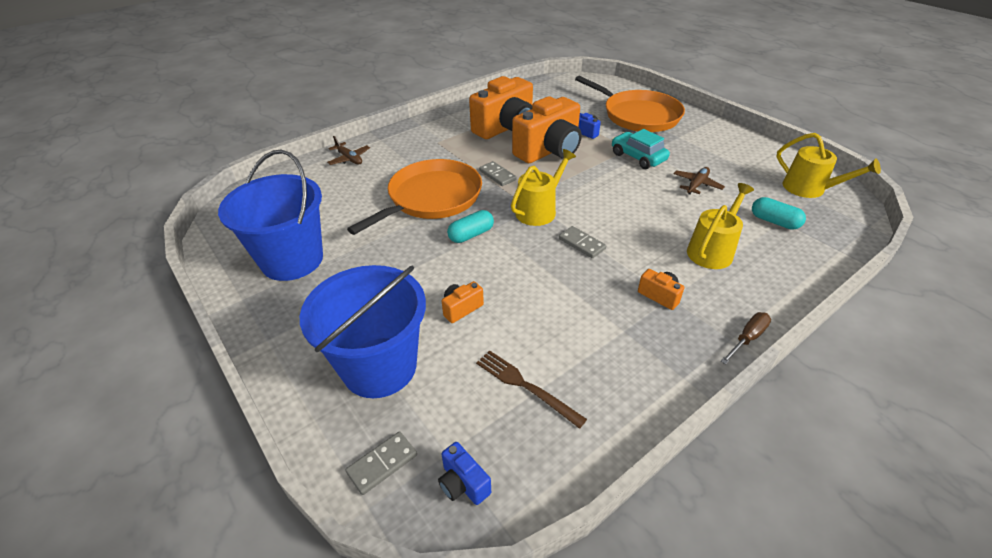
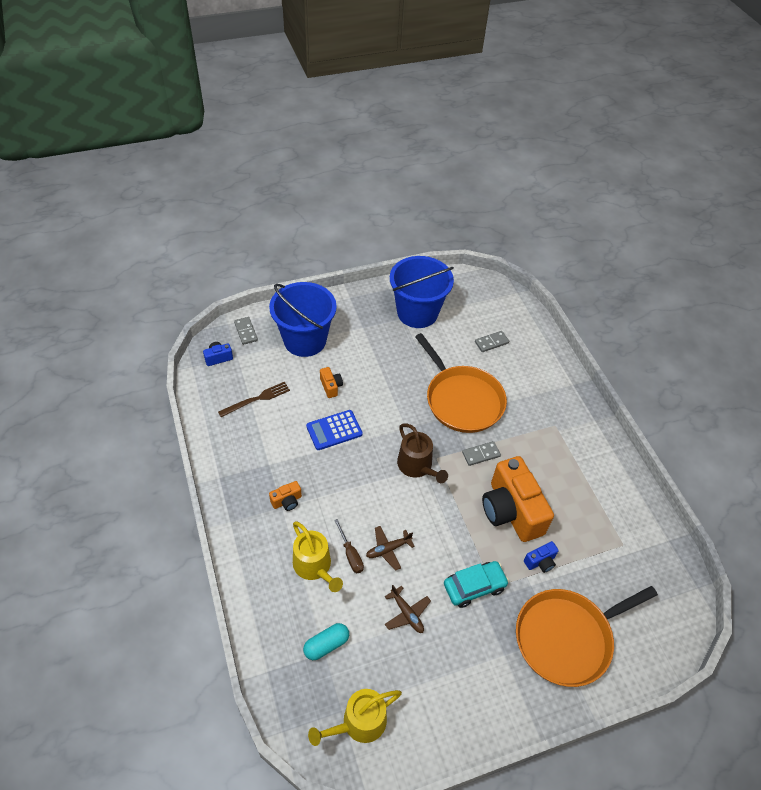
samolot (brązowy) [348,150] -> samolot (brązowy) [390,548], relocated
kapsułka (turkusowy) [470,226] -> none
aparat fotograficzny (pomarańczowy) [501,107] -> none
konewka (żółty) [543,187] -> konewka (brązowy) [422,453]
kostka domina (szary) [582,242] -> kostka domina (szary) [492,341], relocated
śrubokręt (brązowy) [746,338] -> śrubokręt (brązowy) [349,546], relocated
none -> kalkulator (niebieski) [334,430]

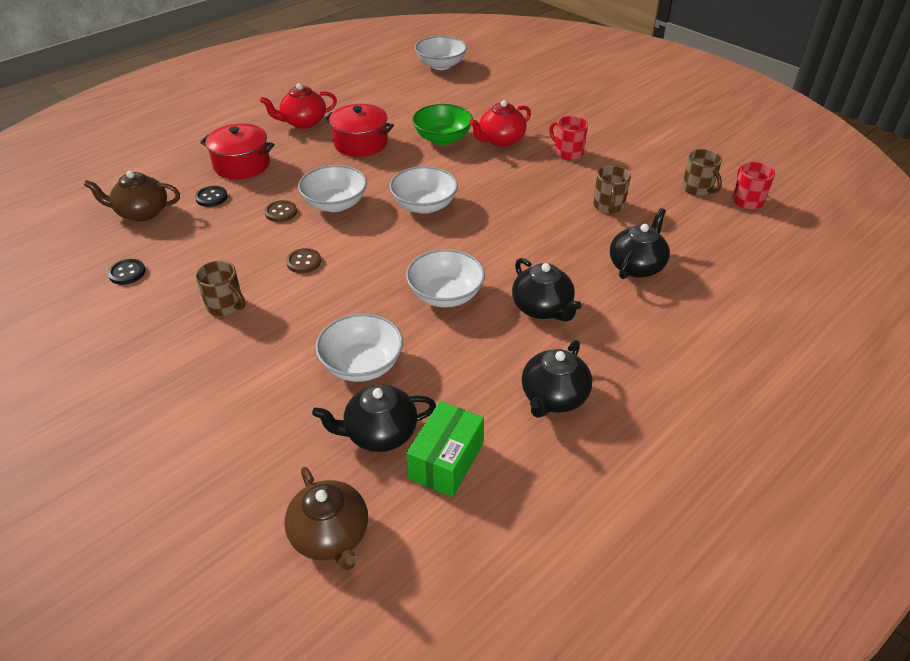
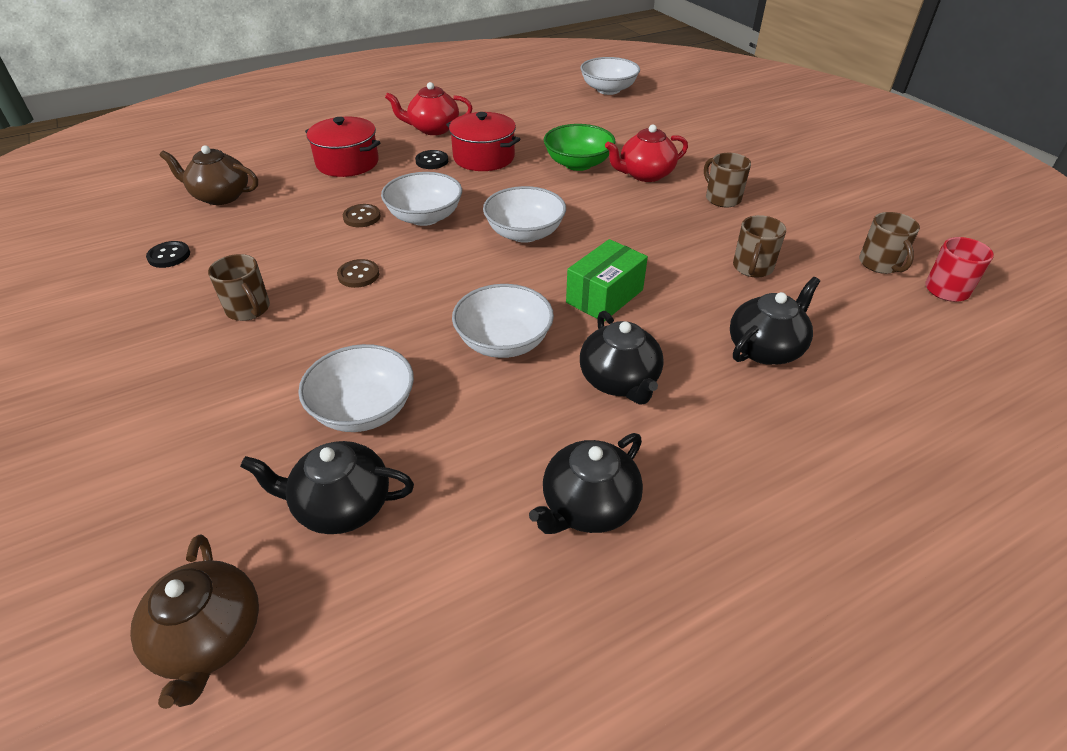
guzik (czarny) [211,196] -> guzik (czarny) [431,159], relocated
pudełko (zielony) [445,449] -> pudełko (zielony) [607,280], relocated
kubek (czerwony) [568,138] -> kubek (brązowy) [727,180]

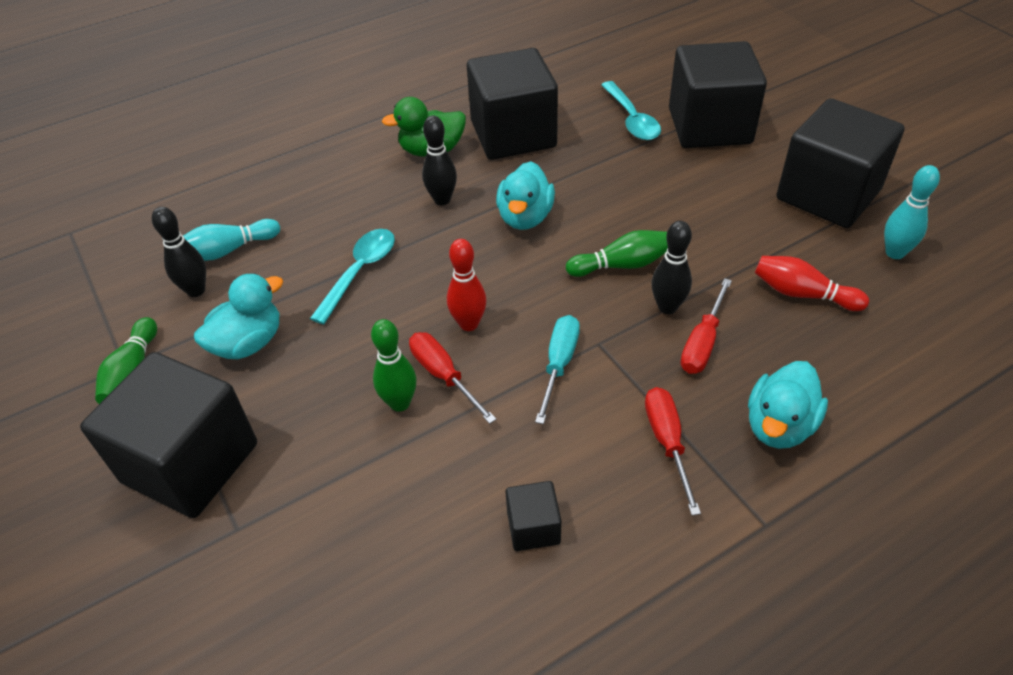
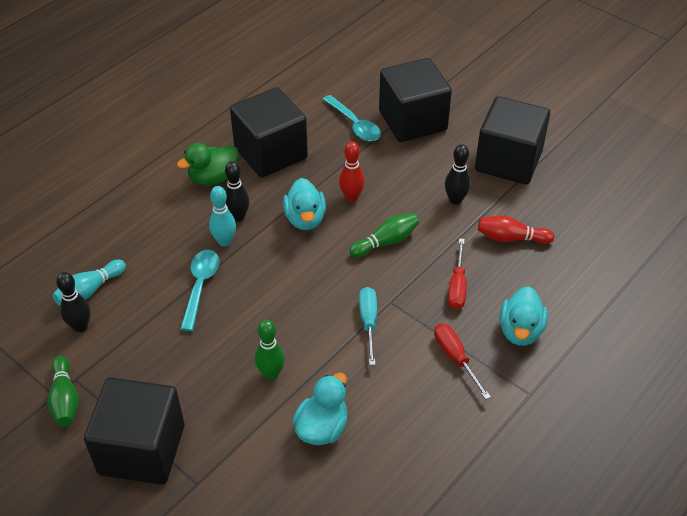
kaczka (turkusowy) [238,316] -> kaczka (turkusowy) [319,409], relocated
śrubokręt (czerwony) [452,378] -> none
kręgiel (czerwony) [467,285] -> kręgiel (czerwony) [352,172], relocated
sześcian (czarny) [533,516] -> none
kręgiel (czarny) [671,267] -> kręgiel (czarny) [458,174], relocated
kręgiel (turkusowy) [912,212] -> kręgiel (turkusowy) [222,216], relocated

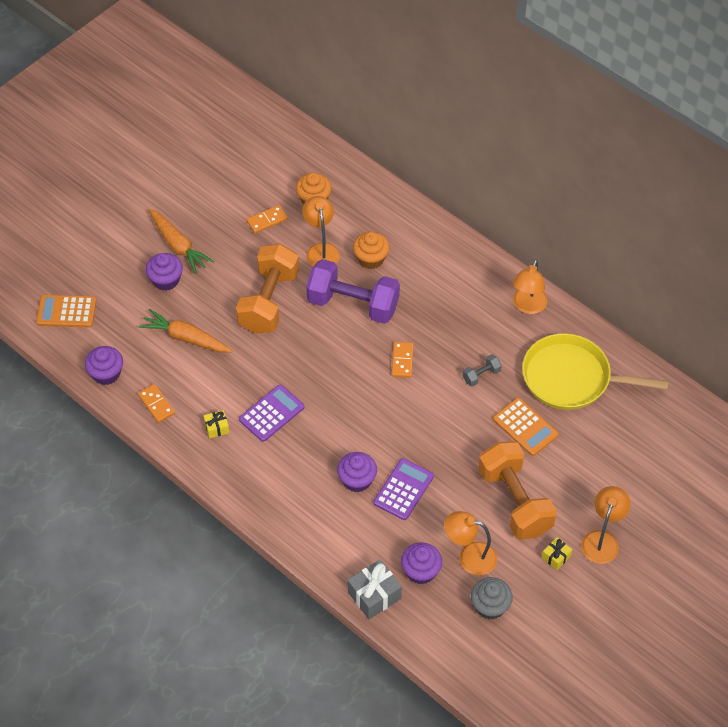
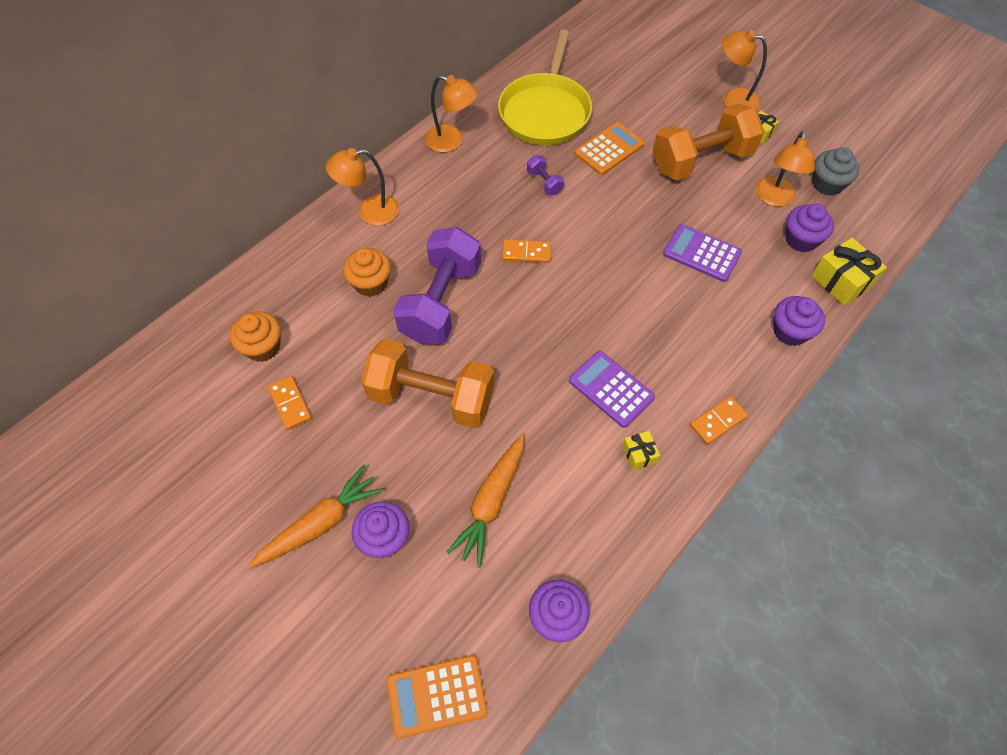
kalkulator (pomarańczowy) [66,311] -> kalkulator (pomarańczowy) [437,696], 75 degrees clockwise
kostka domina (pomarańczowy) [156,403] -> kostka domina (pomarańczowy) [719,420], relocated
lampka (pomarańczowy) [321,231] -> lampka (pomarańczowy) [362,187], relocated
muffinka (fioletowy) [357,472] -> muffinka (fioletowy) [799,321], relocated
prezent (szary) [375,589] -> prezent (żółty) [849,272]
hantel (szary) [482,370] -> hantel (fioletowy) [545,175]

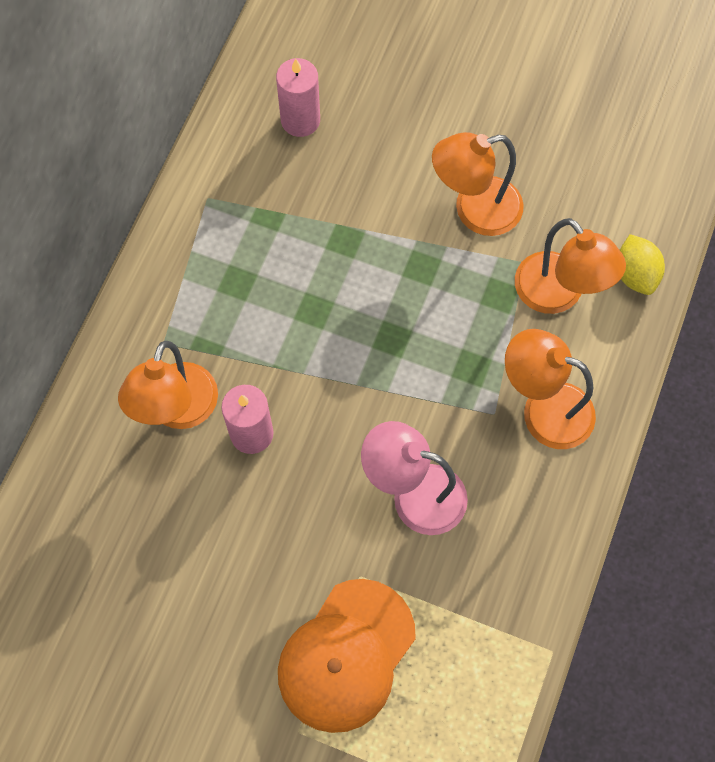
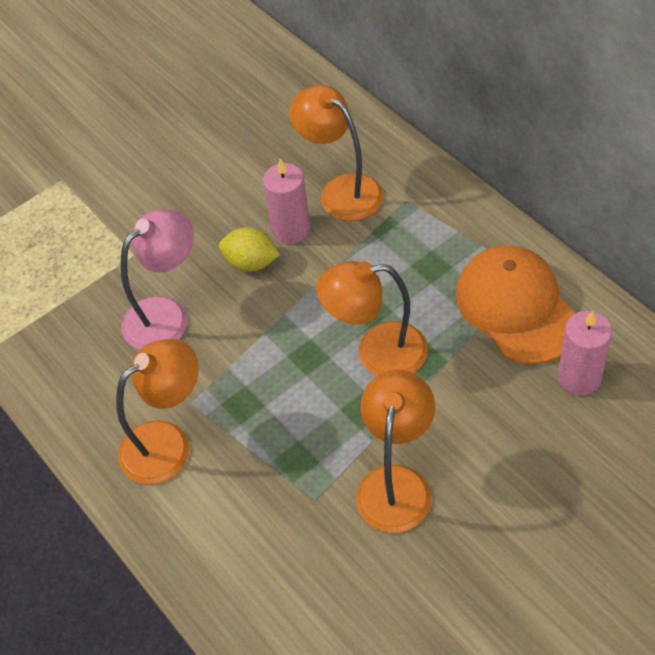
czapka (pomarańczowy) [347,656] -> czapka (pomarańczowy) [515,304], relocated
lampka (pomarańczowy) [570,266] -> lampka (pomarańczowy) [372,318], relocated
cytryna (żółty) [642,264] -> cytryna (żółty) [249,249], relocated

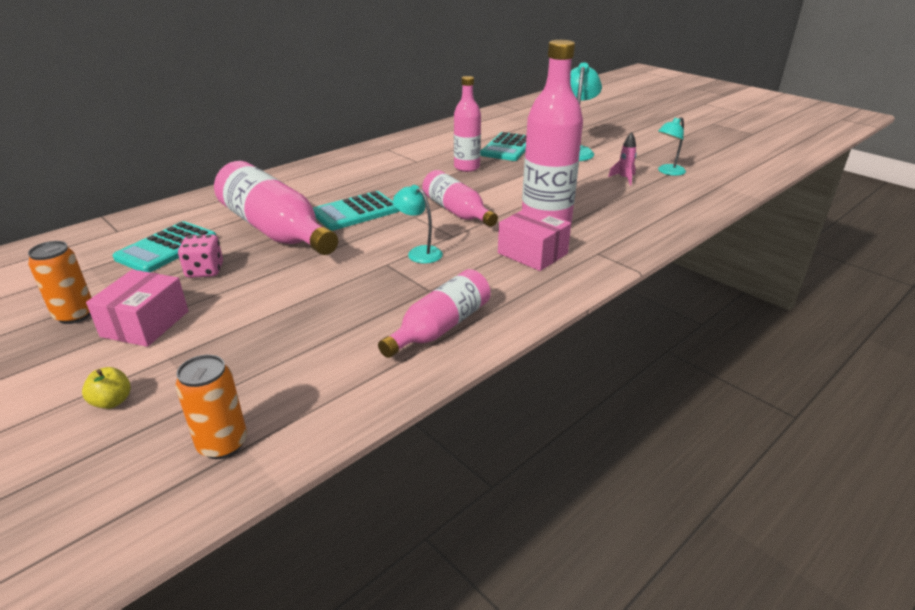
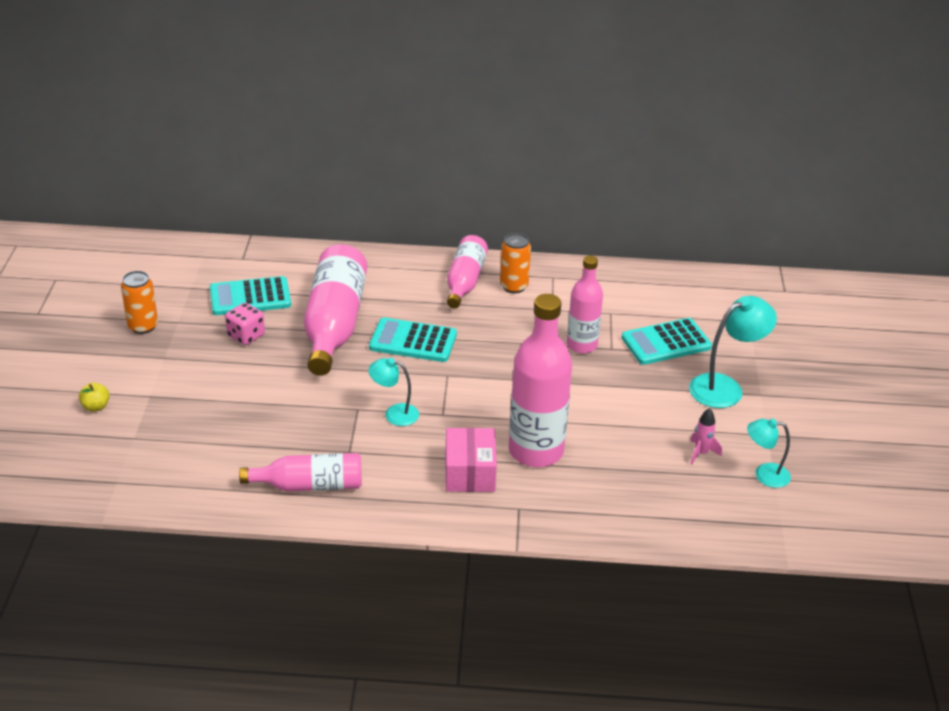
pudełko (różowy) [137,308] -> none
puszka (pomarańczowy) [211,407] -> puszka (pomarańczowy) [515,263], relocated
lampka (turkusowy) [418,224] -> lampka (turkusowy) [393,392], 75 degrees counterclockwise
butelka (różowy) [460,198] -> butelka (różowy) [467,271], relocated

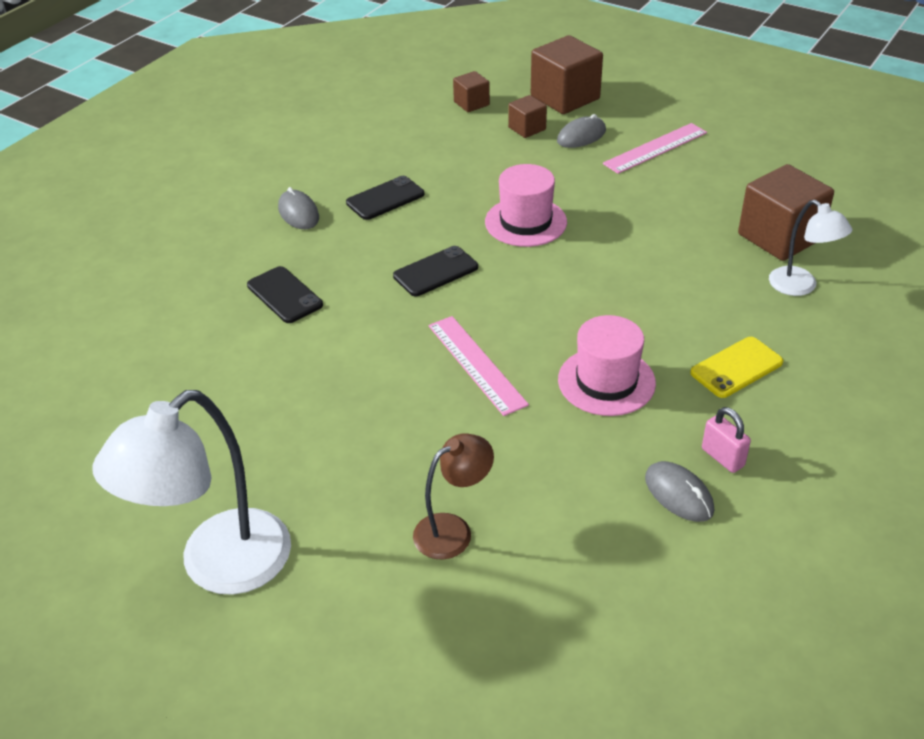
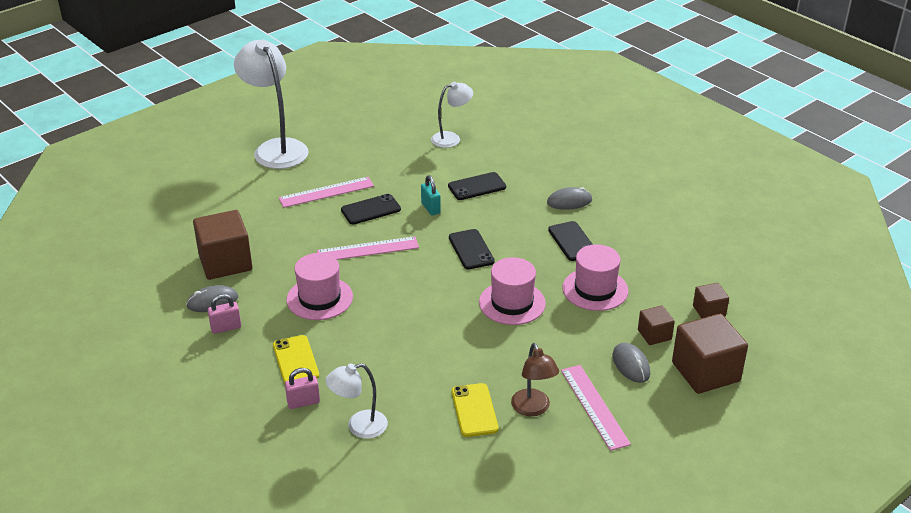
lampka (brązowy) [453,496] -> lampka (brązowy) [535,379], relocated
sześcian (brązowy) [786,212] -> sześcian (brązowy) [222,245], relocated
none -> linijka (różowy) [326,192]
none -> kłódka (różowy) [302,388]
none -> telefon (czarny) [371,209]
none -> kłódka (turkusowy) [431,195]
none -> lampka (biały) [452,115]
none -> telefon (żółty) [475,410]
none -> kapelusz (różowy) [595,277]

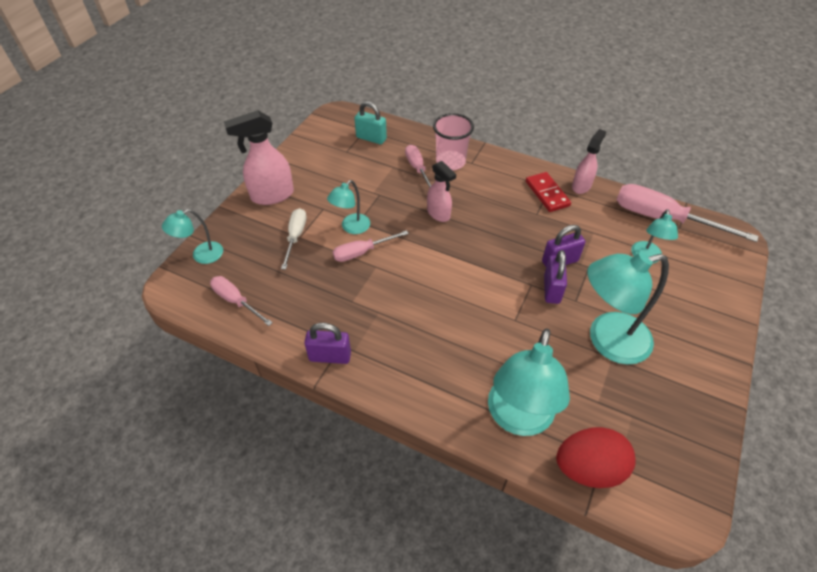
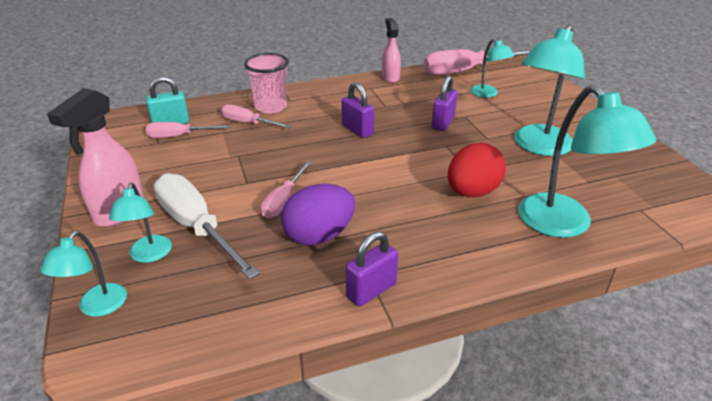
śrubokręt (różowy) [241,301] -> śrubokręt (różowy) [188,130], relocated
śrubokręt (biały) [293,239] -> śrubokręt (biały) [206,226], x1.76
lampka (turkusowy) [348,207] -> lampka (turkusowy) [140,223], relocated
spryskiwacz (różowy) [441,191] -> none
kostka domina (czerwony) [548,192] -> none
kłódka (fioletowy) [555,277] -> kłódka (fioletowy) [357,110], relocated
jajko (czerwony) [596,457] -> jajko (czerwony) [477,170], relocated
none -> jajko (fioletowy) [318,214]

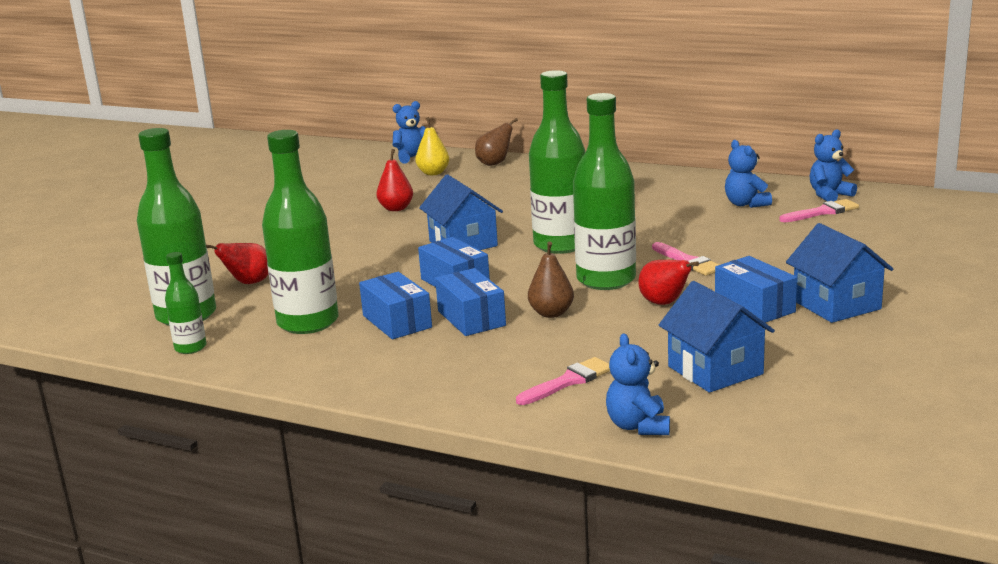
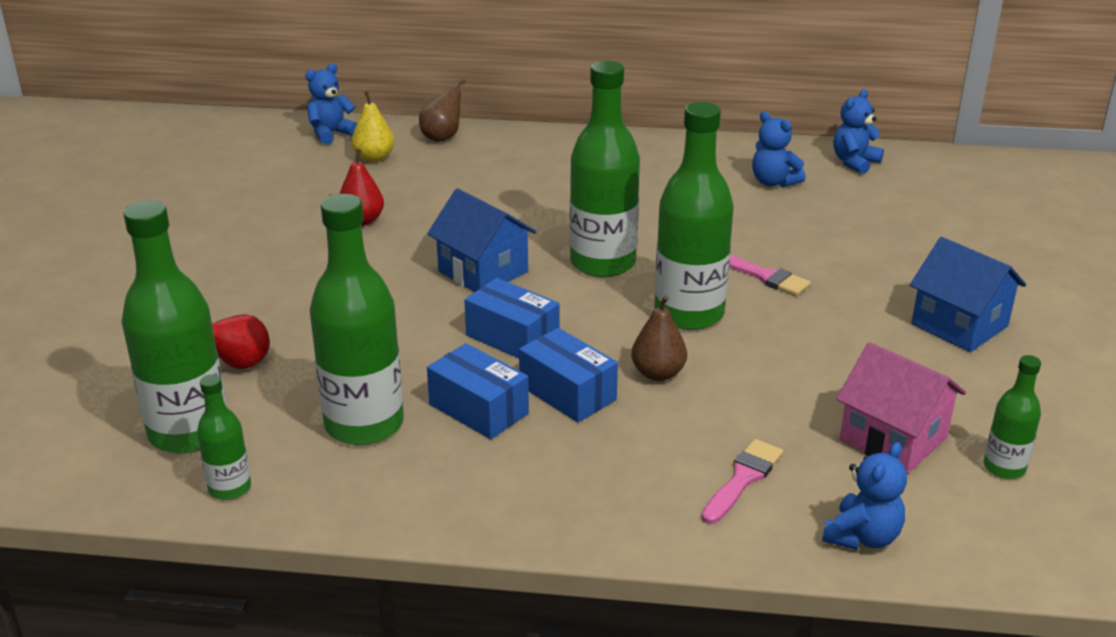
miś (niebieski) [638,384] -> miś (niebieski) [864,496], 120 degrees counterclockwise
gruszka (czerwony) [668,282] -> none
domek (niebieski) [717,337] -> domek (różowy) [901,408]
pudełko (niebieski) [756,289] -> none
pędzel (różowy) [819,210] -> none
none -> butelka (zielony) [1012,417]

